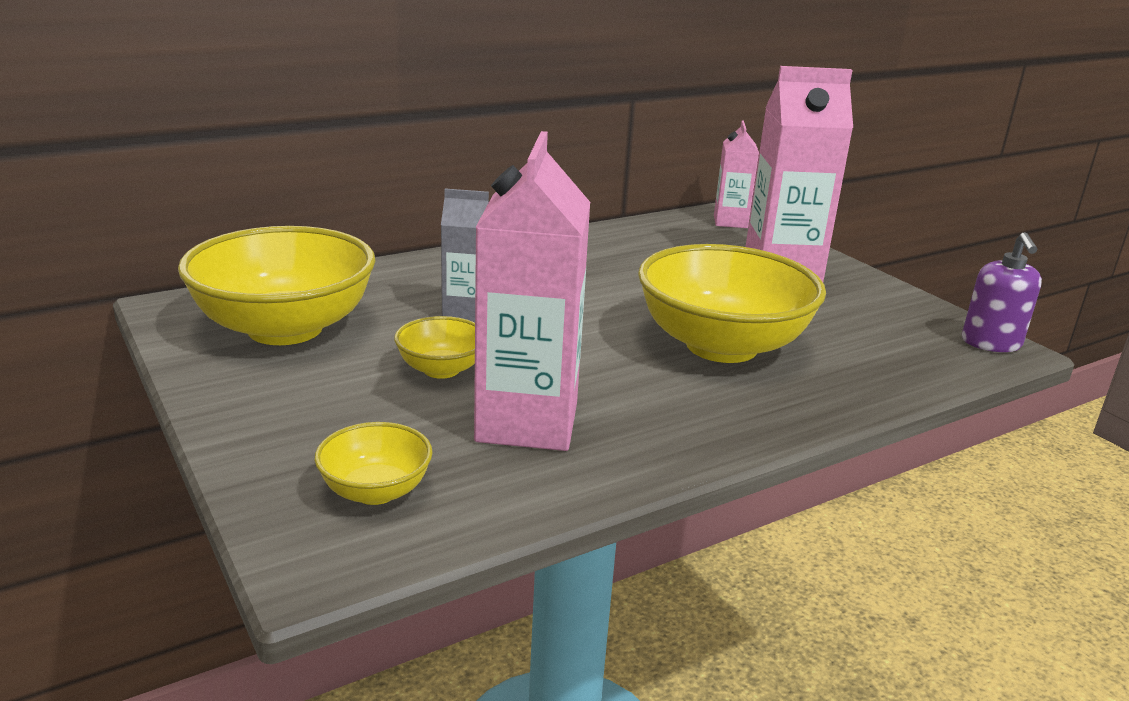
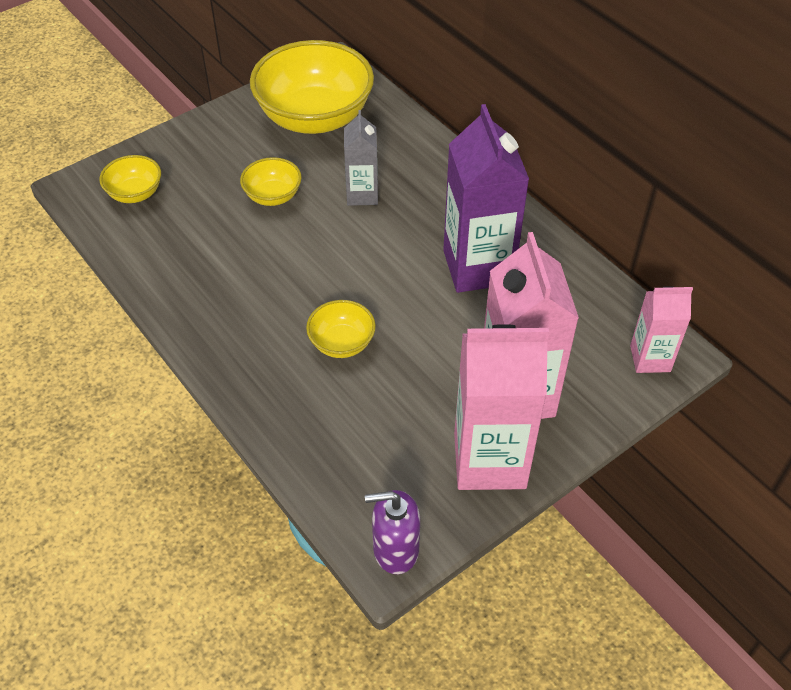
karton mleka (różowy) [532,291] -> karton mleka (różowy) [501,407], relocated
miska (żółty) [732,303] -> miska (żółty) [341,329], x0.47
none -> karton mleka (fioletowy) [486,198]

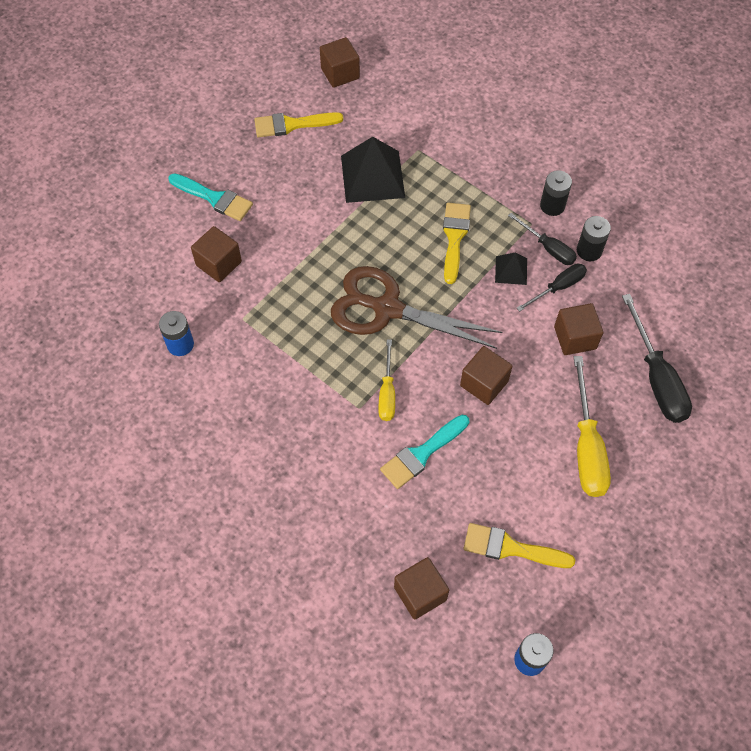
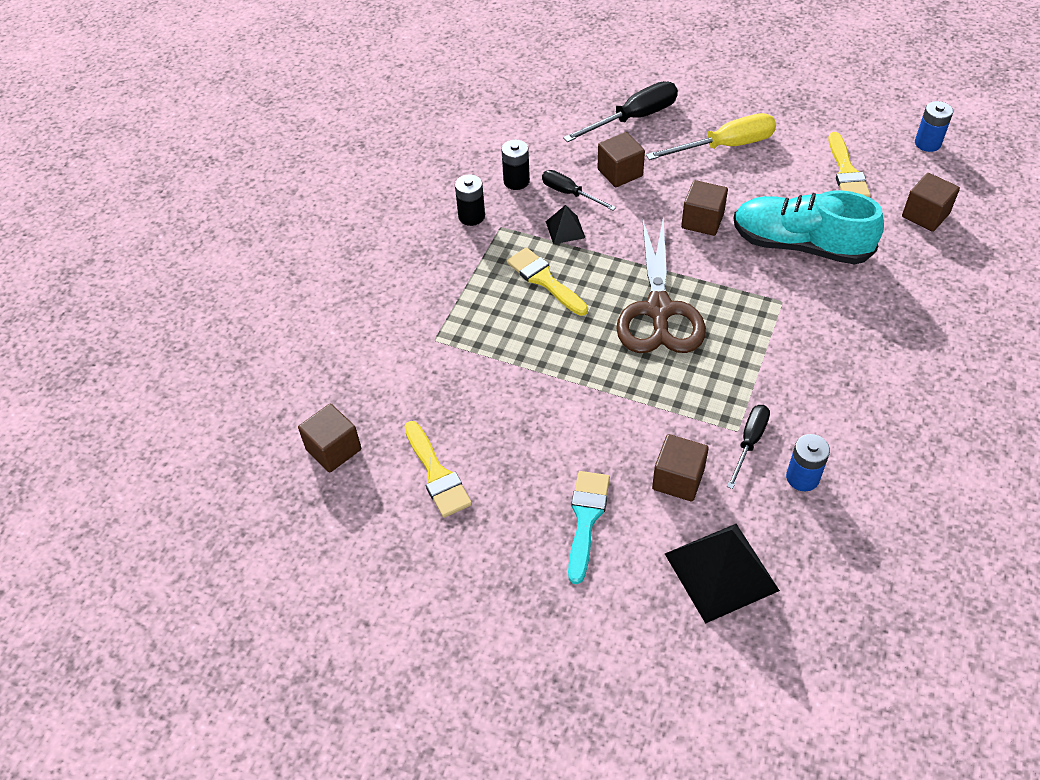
piramida (czarny) [373,170] -> piramida (czarny) [722,574], relocated
śrubokręt (żółty) [387,380] -> none
pędzel (turkusowy) [424,452] -> but (turkusowy) [809,227]
pędzel (żółty) [457,243] -> pędzel (żółty) [547,281], 60 degrees clockwise
śrubokręt (czarny) [542,239] -> śrubokręt (czarny) [748,447], relocated

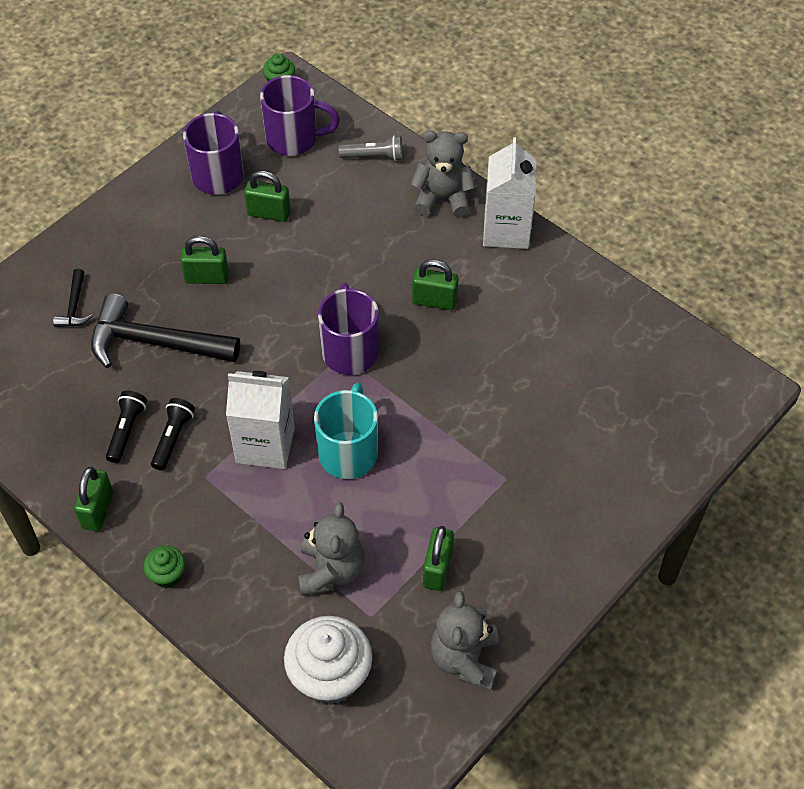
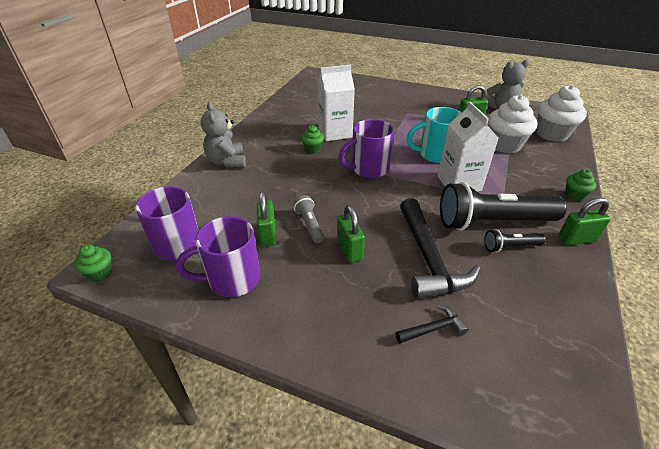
latarka (czarny) [173,434] -> latarka (czarny) [503,206], x2.17
miś (szary) [331,549] -> muffinka (biały) [512,124]
latarka (szary) [370,148] -> latarka (szary) [308,219], relocated
kłódka (zielony) [435,285] -> muffinka (zielony) [312,139]
karton mleka (biały) [509,193] -> karton mleka (biały) [336,103], relocated

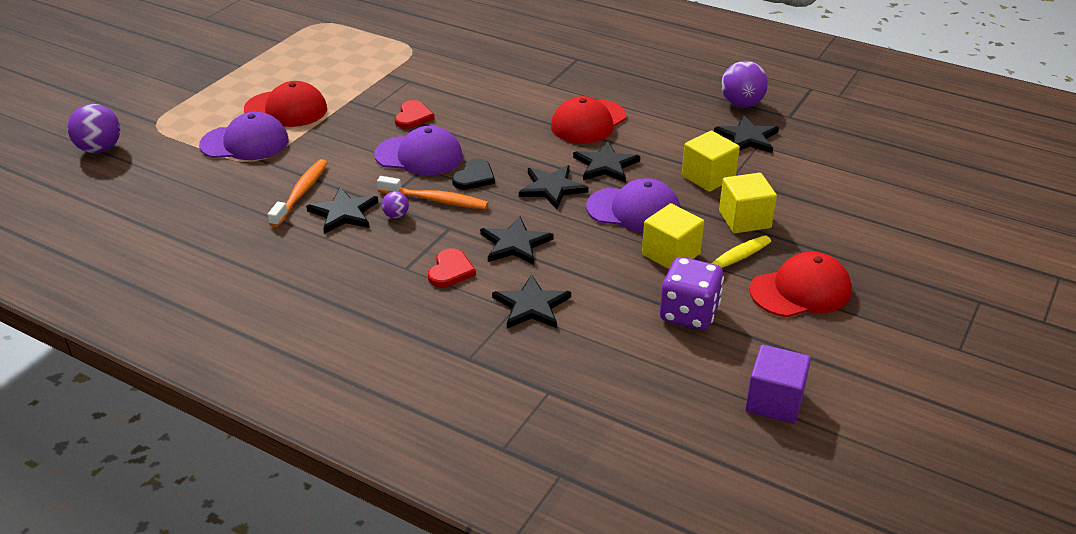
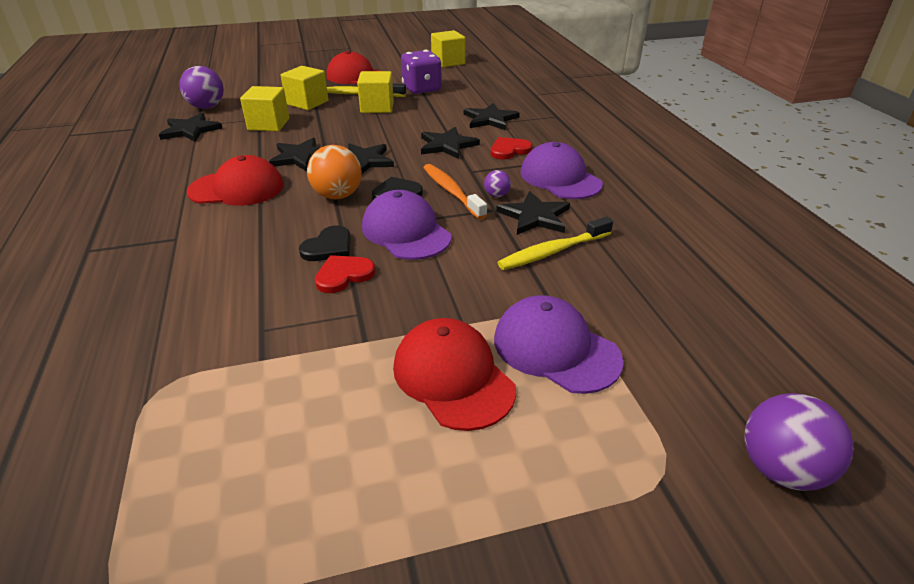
szczoteczka do zębów (pomarańczowy) [298,193] -> szczoteczka do zębów (żółty) [555,243]
czapka (fioletowy) [633,205] -> czapka (fioletowy) [561,170], relocated
piłka (fioletowy) [744,84] -> piłka (fioletowy) [201,87], relocated
sześcian (fioletowy) [778,384] -> sześcian (żółty) [448,48]
none -> serce (czarny) [325,243]
none -> piłka (pomarańczowy) [334,172]

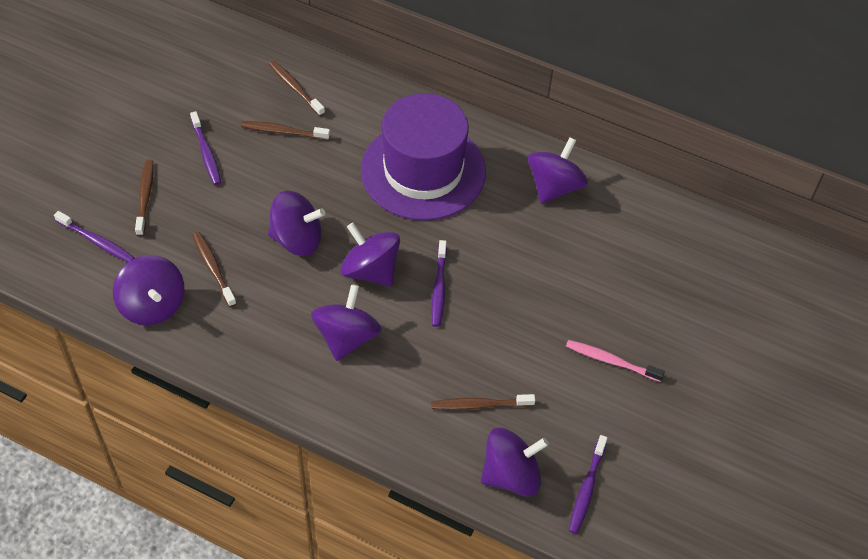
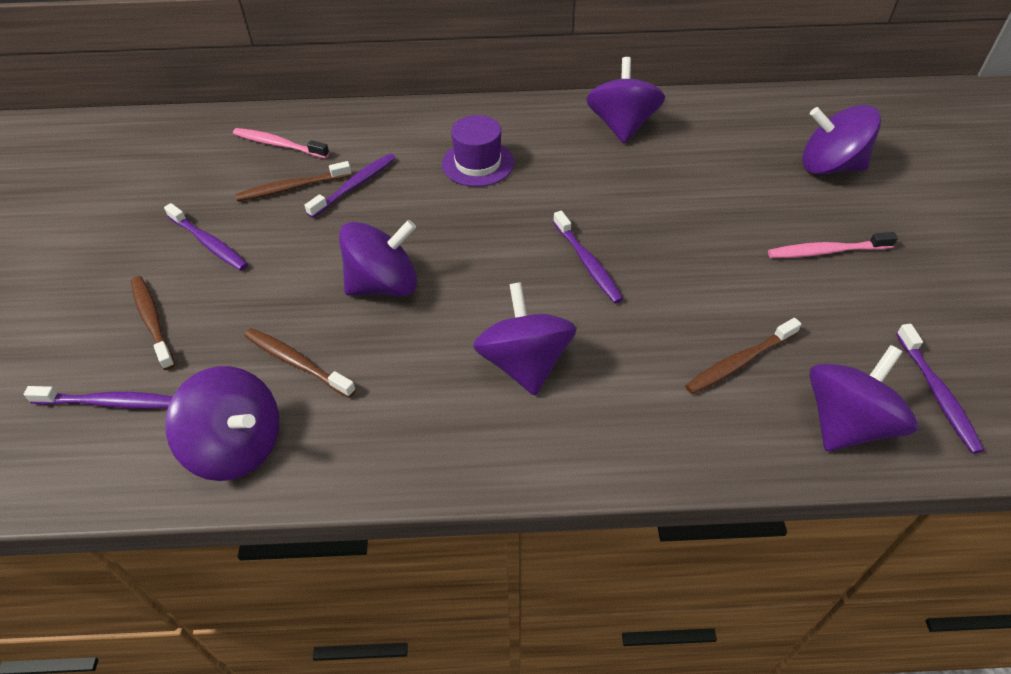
szczoteczka do zębów (brązowy) [297,88] -> szczoteczka do zębów (różowy) [281,143]
bączek (fioletowy) [370,255] -> bączek (fioletowy) [841,140], relocated
kapelusz (fioletowy) [423,157] -> kapelusz (fioletowy) [478,151], x0.47
none -> szczoteczka do zębów (fioletowy) [350,185]

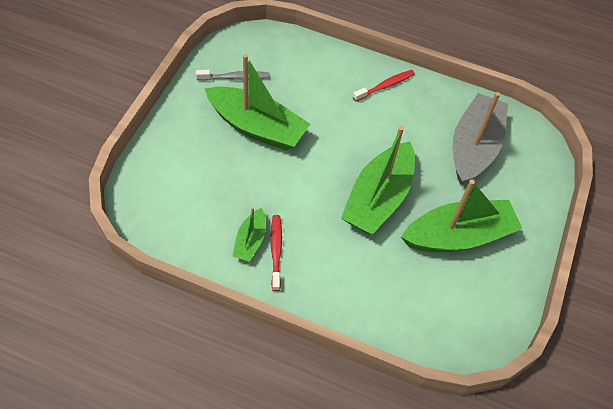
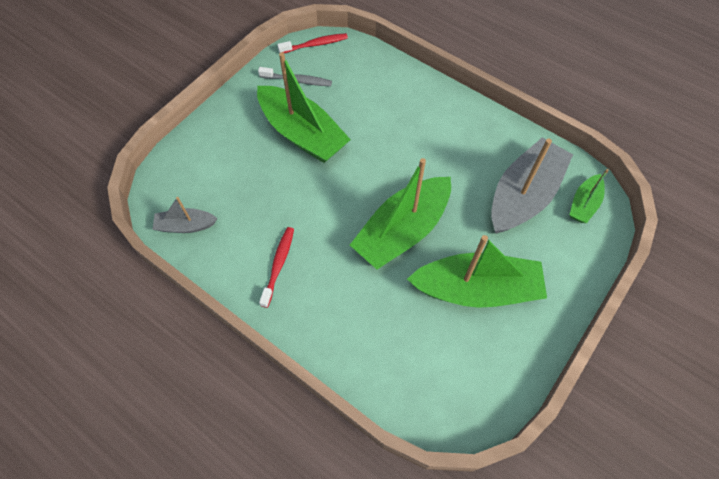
łódka (zielony) [249,234] -> łódka (zielony) [589,196], relocated
szczoteczka do zębów (czerwony) [384,85] -> szczoteczka do zębów (czerwony) [312,43], relocated
none -> łódka (szary) [184,215]

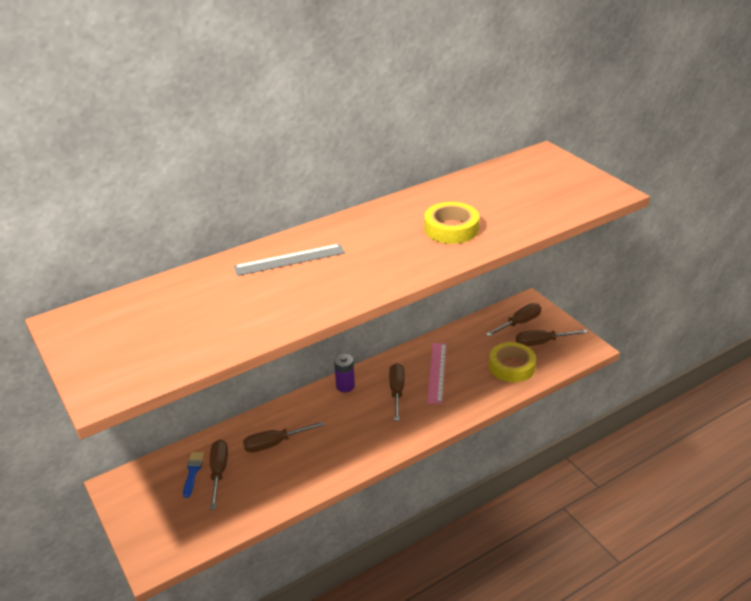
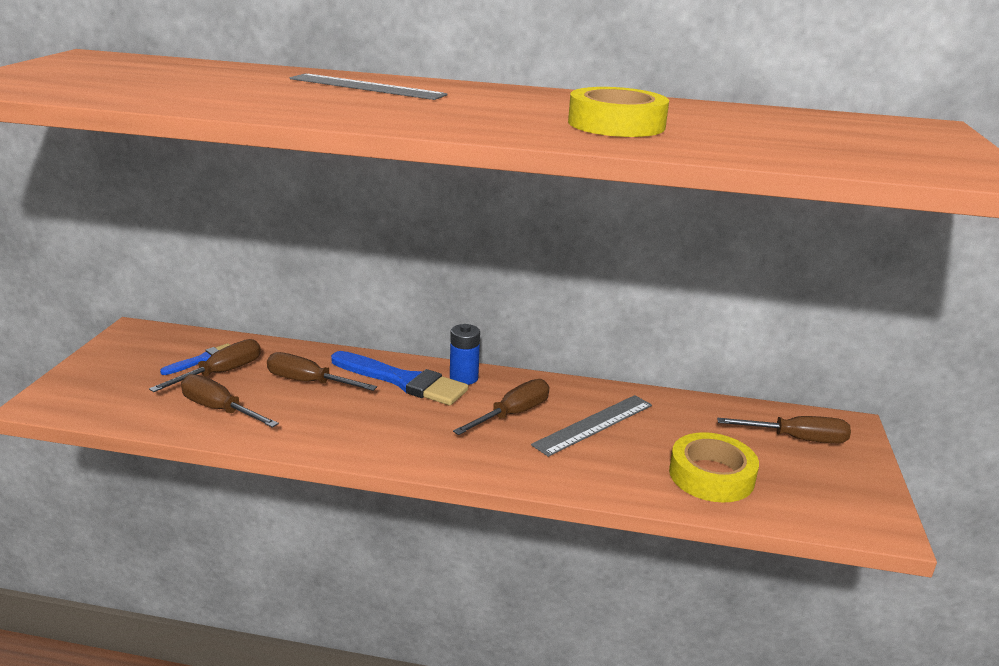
bateria (fioletowy) [344,373] -> bateria (niebieski) [465,354]
linijka (różowy) [436,373] -> linijka (szary) [591,426]
śrubokręt (brązowy) [552,338] -> śrubokręt (brązowy) [230,401], relocated
none -> pędzel (niebieski) [399,378]

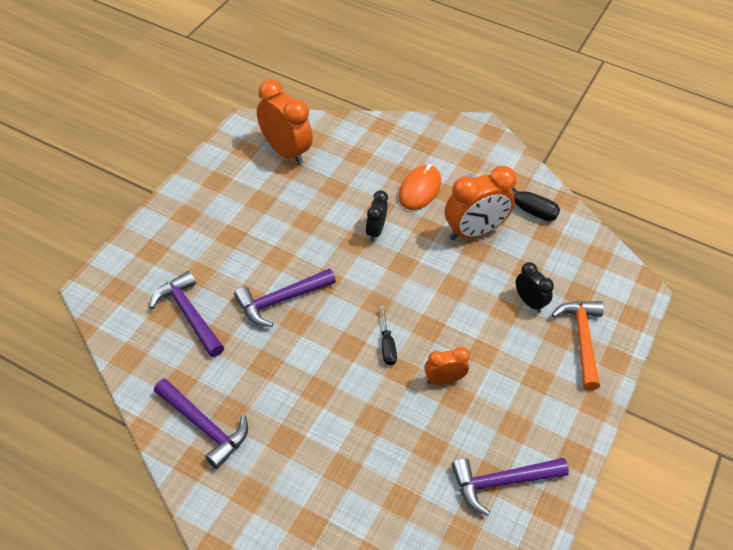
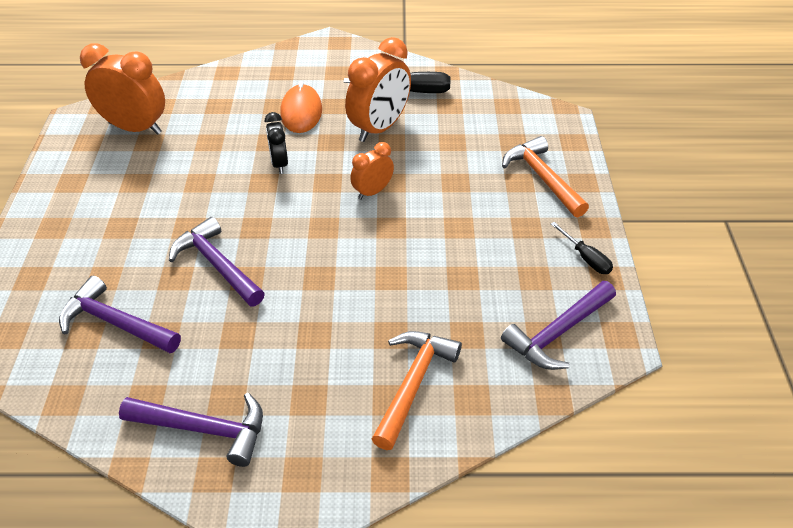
młotek (fioletowy) [285,297] -> młotek (fioletowy) [217,262], 105 degrees clockwise
śrubokręt (czarny) [388,336] -> śrubokręt (czarny) [582,248], relocated
budzik (pomarańczowy) [447,366] -> budzik (pomarańczowy) [372,171], relocated
budzik (czarny) [535,287] -> none
none -> młotek (pomarańczowy) [417,390]

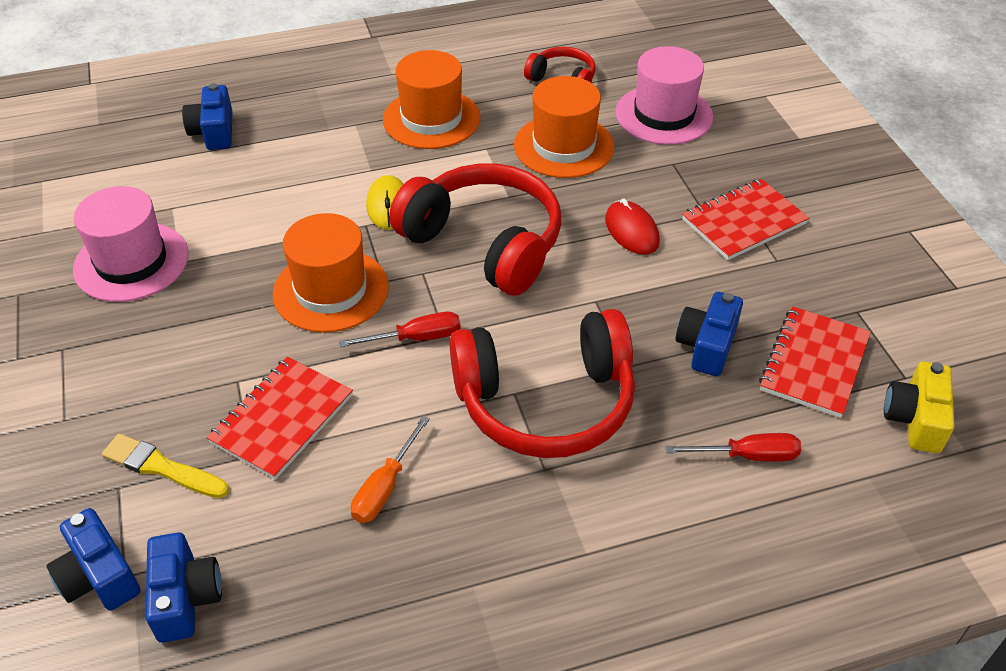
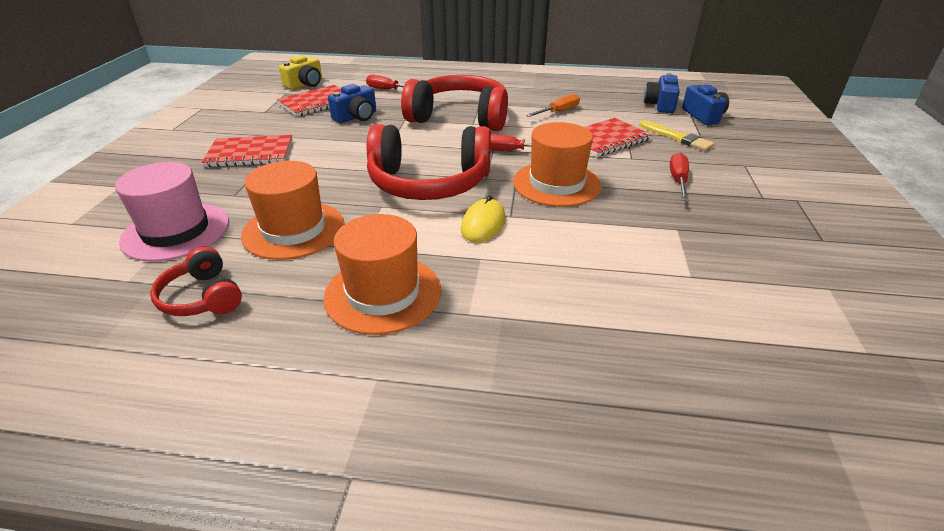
kapelusz (różowy) [131,244] -> none
aparat fotograficzny (niebieski) [207,116] -> none
słuchawki (czerwony) [475,230] -> słuchawki (czerwony) [429,162], 60 degrees counterclockwise
myszka (czerwony) [632,227] -> none
none -> śrubokręt (czerwony) [679,177]

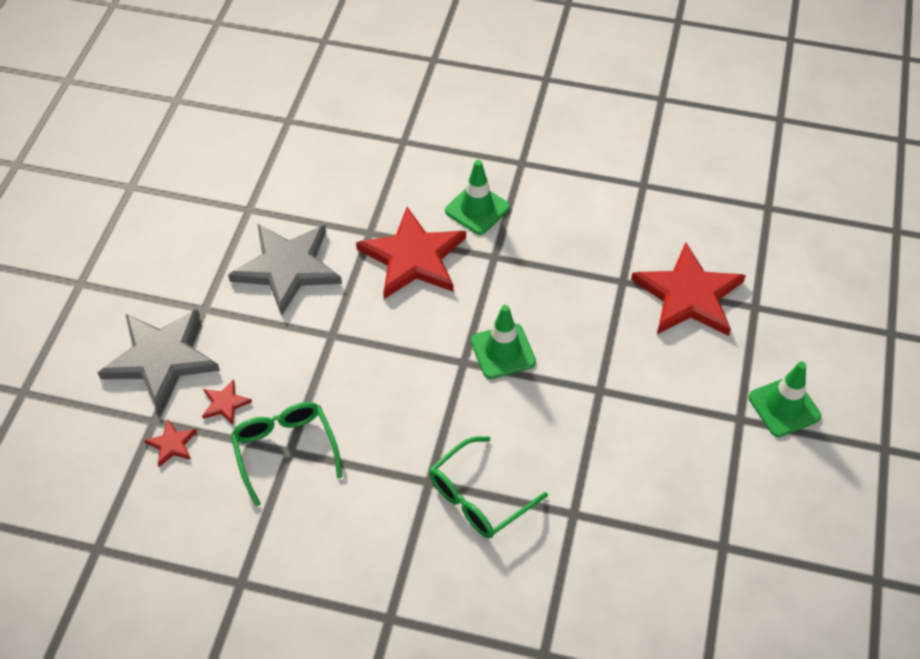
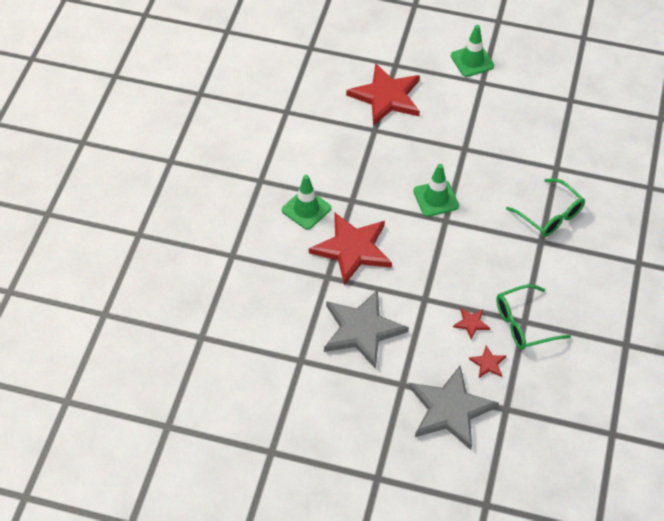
gwiazda (czerwony) [170,443] -> gwiazda (czerwony) [471,324], relocated

